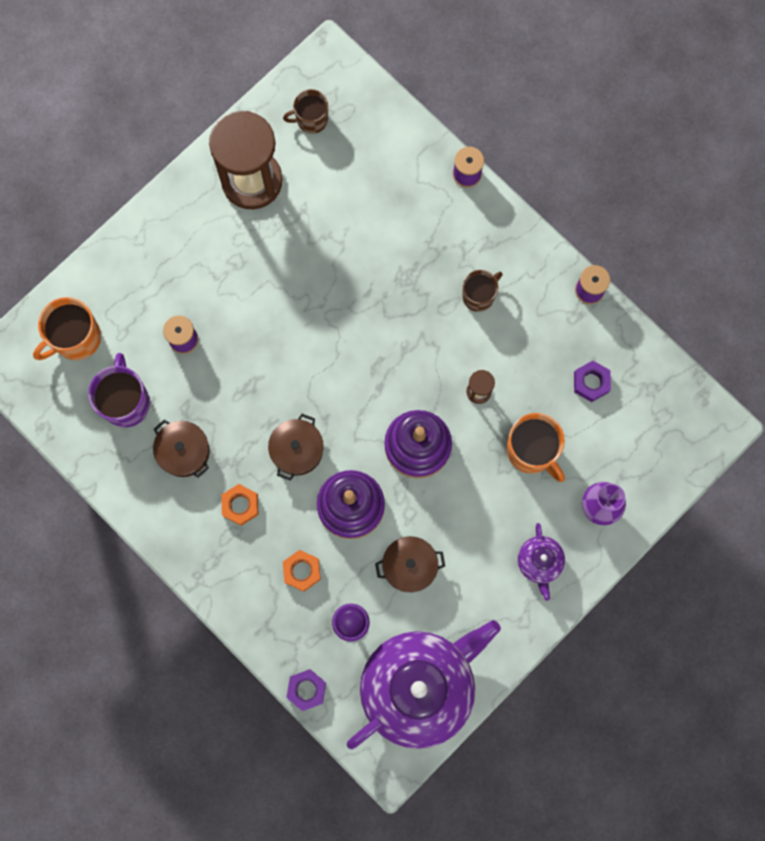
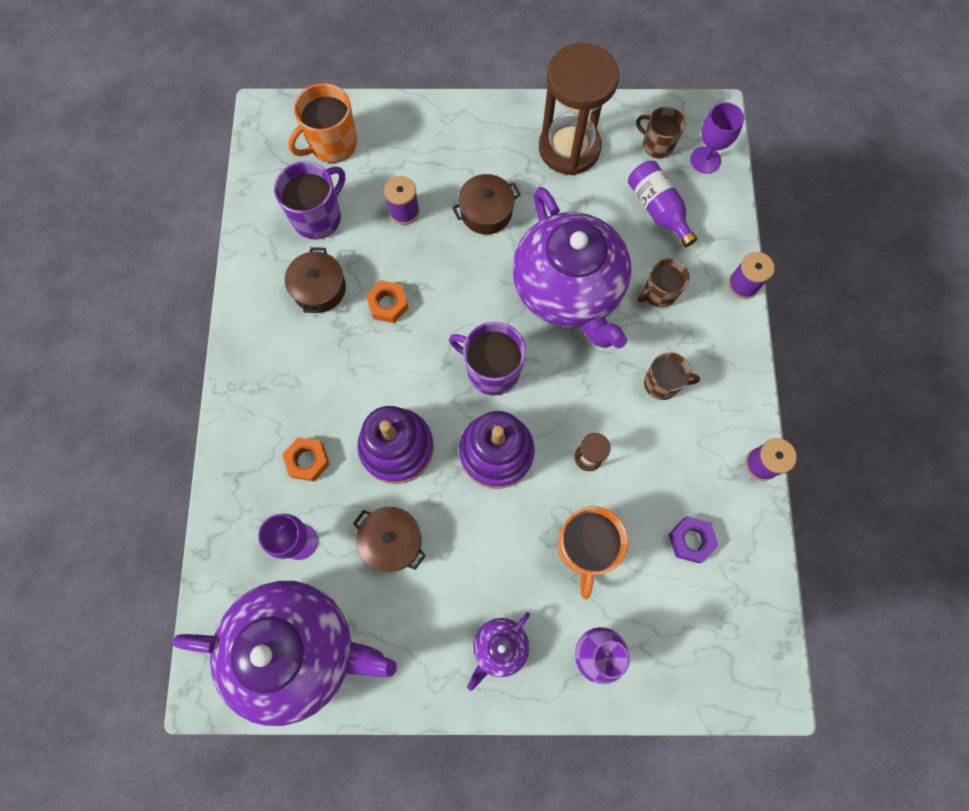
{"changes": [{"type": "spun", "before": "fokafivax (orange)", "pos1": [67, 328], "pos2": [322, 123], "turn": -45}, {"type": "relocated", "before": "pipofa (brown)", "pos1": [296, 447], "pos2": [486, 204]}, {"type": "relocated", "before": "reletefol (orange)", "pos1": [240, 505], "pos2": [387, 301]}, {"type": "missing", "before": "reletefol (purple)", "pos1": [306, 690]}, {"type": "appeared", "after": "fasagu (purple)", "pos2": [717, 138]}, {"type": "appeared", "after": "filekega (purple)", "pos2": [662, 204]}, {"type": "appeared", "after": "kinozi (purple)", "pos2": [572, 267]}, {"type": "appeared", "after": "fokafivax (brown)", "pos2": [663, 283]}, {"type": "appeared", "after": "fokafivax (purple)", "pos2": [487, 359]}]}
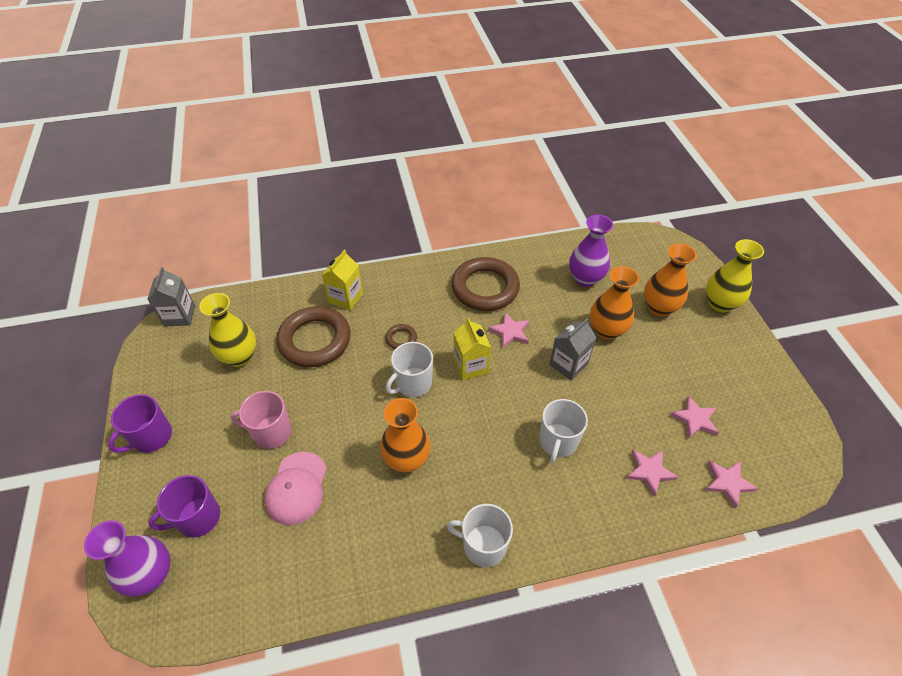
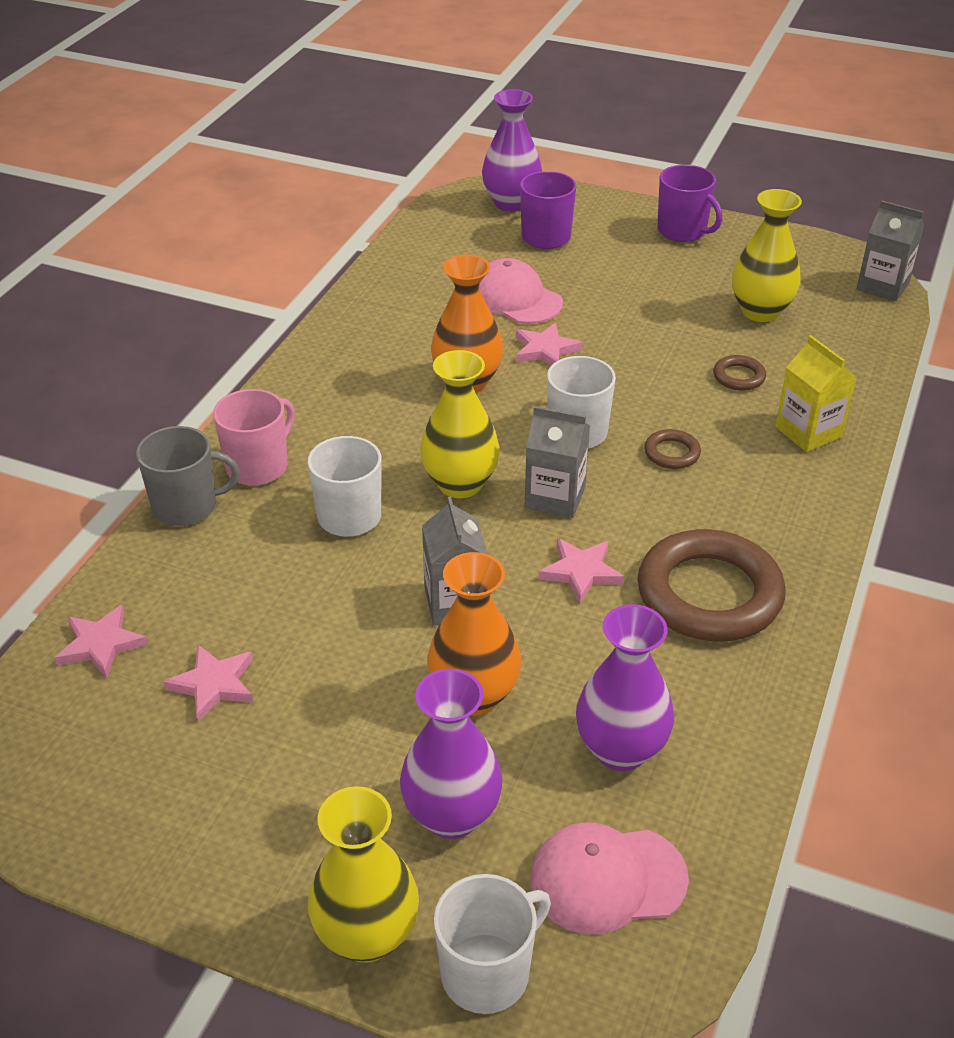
{"changes": [{"type": "colour", "before": "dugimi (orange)", "after": "dugimi (purple)", "pos1": [670, 280], "pos2": [451, 753]}, {"type": "size", "before": "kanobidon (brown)", "pos1": [314, 336], "pos2": [739, 373], "scale": 0.43}, {"type": "colour", "before": "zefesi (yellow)", "after": "zefesi (grey)", "pos1": [472, 348], "pos2": [557, 462]}, {"type": "relocated", "before": "fokafivax (pink)", "pos1": [261, 420], "pos2": [254, 437]}, {"type": "spun", "before": "fokafivax (purple)", "pos1": [140, 423], "pos2": [689, 203], "turn": 150}, {"type": "relocated", "before": "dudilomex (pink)", "pos1": [652, 473], "pos2": [549, 344]}, {"type": "relocated", "before": "fokafivax (white)", "pos1": [480, 535], "pos2": [492, 944]}, {"type": "appeared", "after": "dugimi (yellow)", "pos2": [460, 424]}, {"type": "appeared", "after": "fokafivax (grey)", "pos2": [188, 476]}, {"type": "appeared", "after": "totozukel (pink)", "pos2": [609, 878]}]}
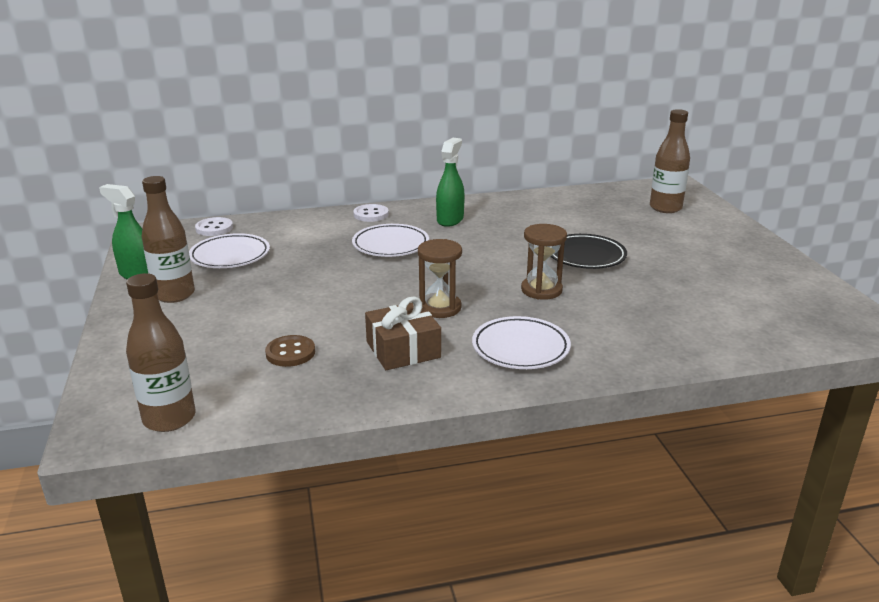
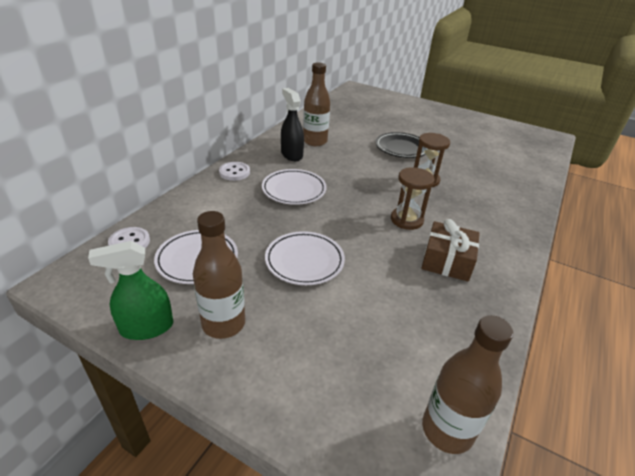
{"changes": [{"type": "relocated", "before": "filekega (brown)", "pos1": [670, 161], "pos2": [316, 104]}, {"type": "colour", "before": "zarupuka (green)", "after": "zarupuka (black)", "pos1": [450, 182], "pos2": [292, 124]}, {"type": "relocated", "before": "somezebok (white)", "pos1": [521, 342], "pos2": [305, 258]}, {"type": "missing", "before": "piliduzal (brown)", "pos1": [290, 351]}]}
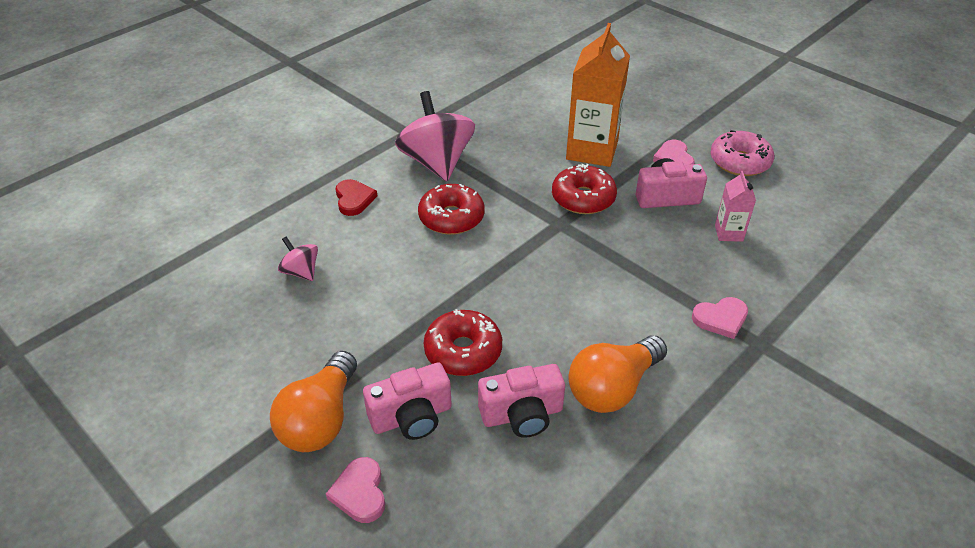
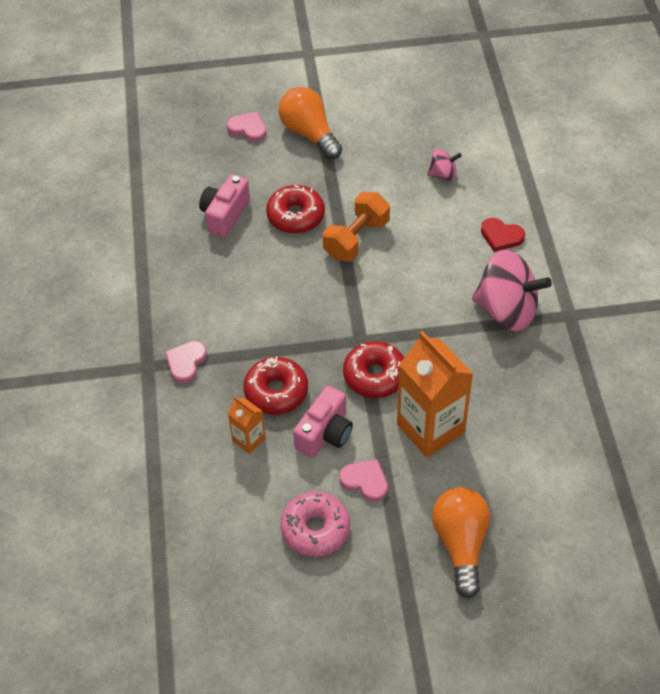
{"changes": [{"type": "colour", "before": "zefesi (pink)", "after": "zefesi (orange)", "pos1": [735, 206], "pos2": [247, 425]}, {"type": "relocated", "before": "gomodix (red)", "pos1": [451, 209], "pos2": [275, 386]}, {"type": "relocated", "before": "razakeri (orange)", "pos1": [617, 374], "pos2": [461, 542]}, {"type": "missing", "before": "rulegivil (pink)", "pos1": [407, 401]}, {"type": "appeared", "after": "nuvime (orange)", "pos2": [356, 227]}]}
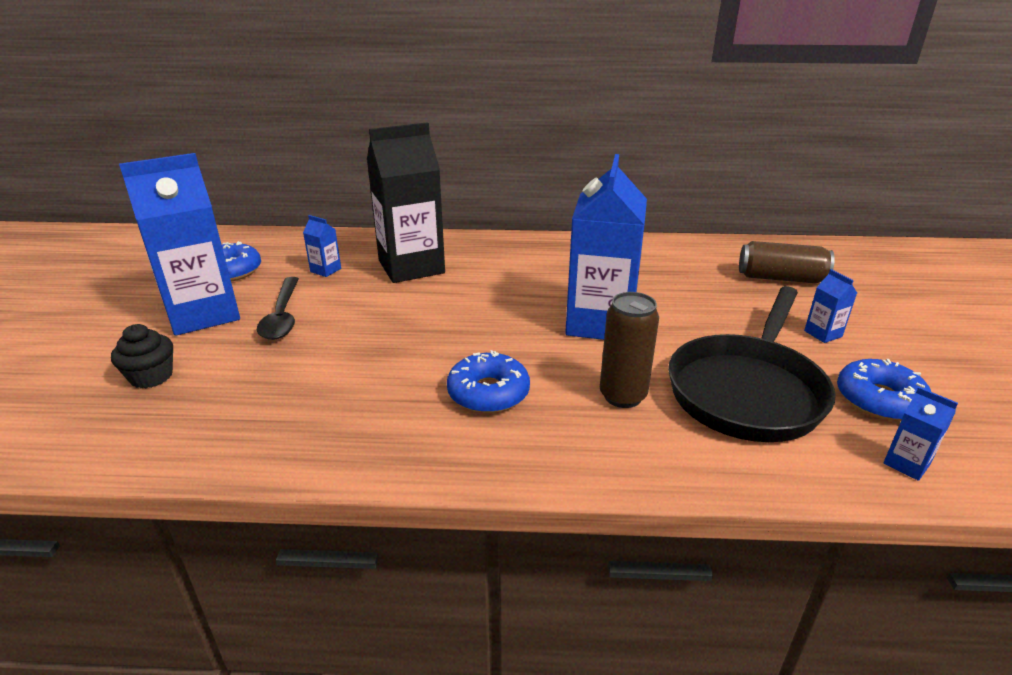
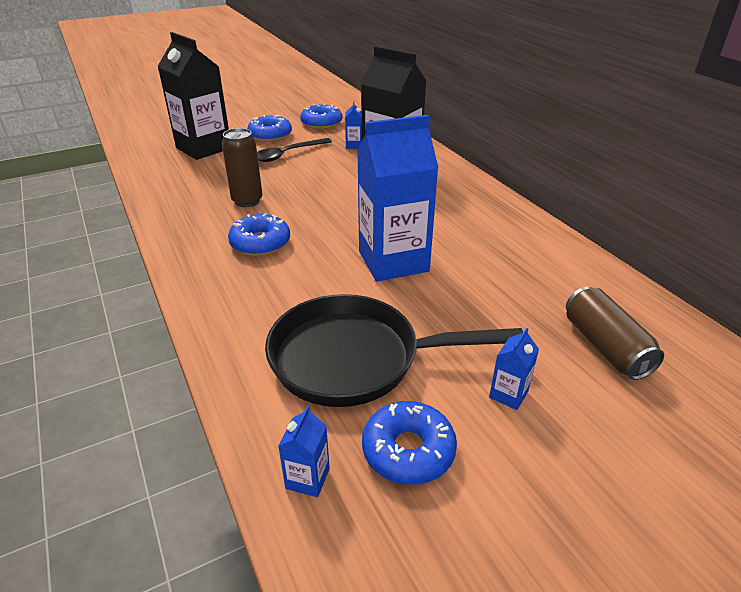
{"changes": [{"type": "exchanged", "before": "zefesi (blue)", "after": "gomodix (blue)", "pos1": [179, 244], "pos2": [269, 128]}, {"type": "relocated", "before": "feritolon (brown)", "pos1": [629, 350], "pos2": [242, 167]}, {"type": "exchanged", "before": "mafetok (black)", "after": "zefesi (black)", "pos1": [142, 356], "pos2": [193, 96]}]}
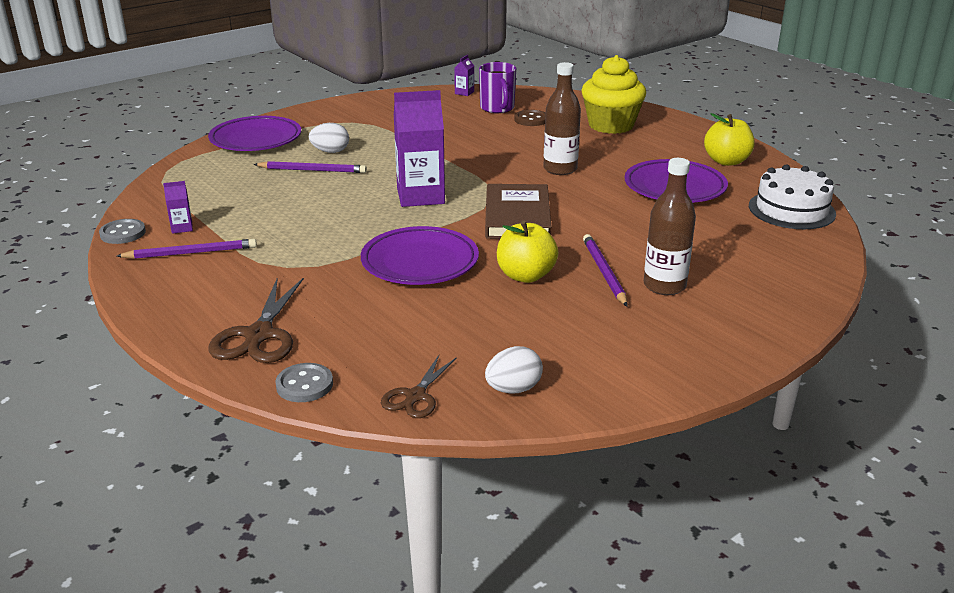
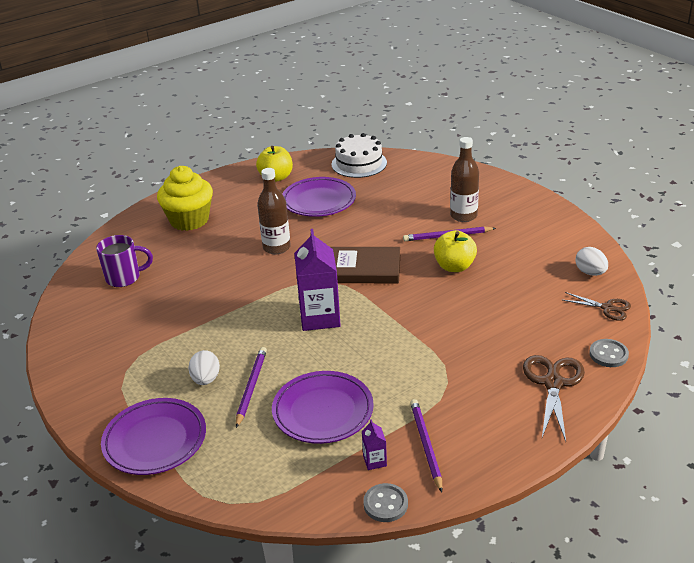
{"changes": [{"type": "missing", "before": "zefesi (purple)", "pos1": [464, 75]}, {"type": "missing", "before": "piliduzal (brown)", "pos1": [530, 118]}, {"type": "relocated", "before": "somezebok (purple)", "pos1": [420, 255], "pos2": [323, 407]}, {"type": "spun", "before": "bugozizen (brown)", "pos1": [256, 320], "pos2": [554, 398], "turn": -90}]}
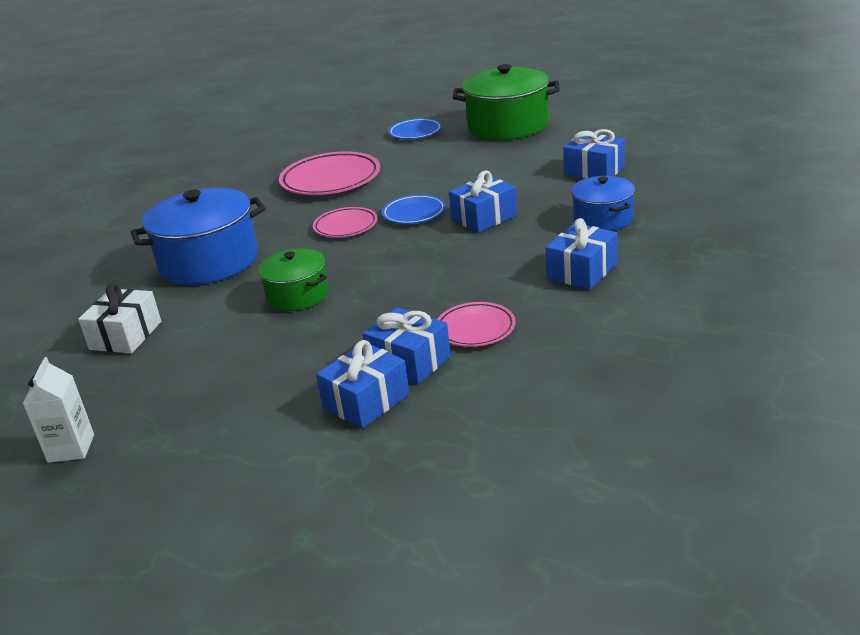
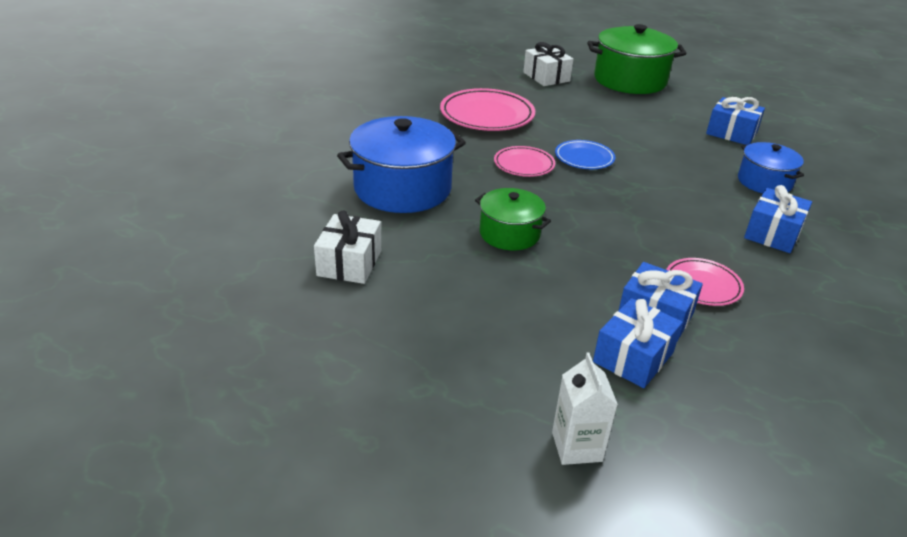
{"changes": [{"type": "exchanged", "before": "somezebok (blue)", "after": "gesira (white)", "pos1": [415, 128], "pos2": [548, 64]}, {"type": "missing", "before": "gesira (blue)", "pos1": [483, 201]}, {"type": "relocated", "before": "zefesi (white)", "pos1": [58, 410], "pos2": [585, 408]}]}
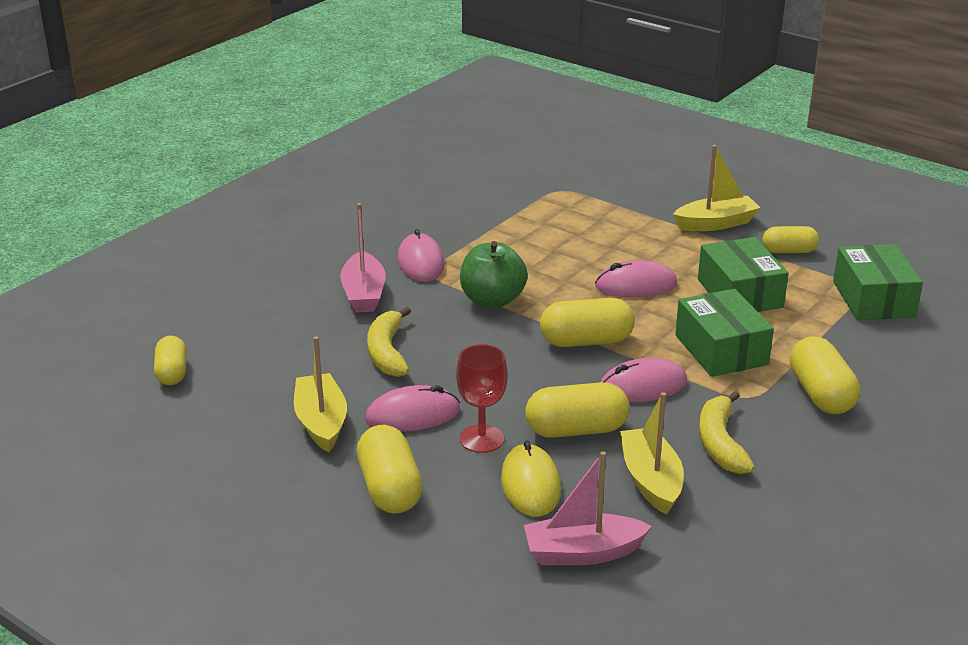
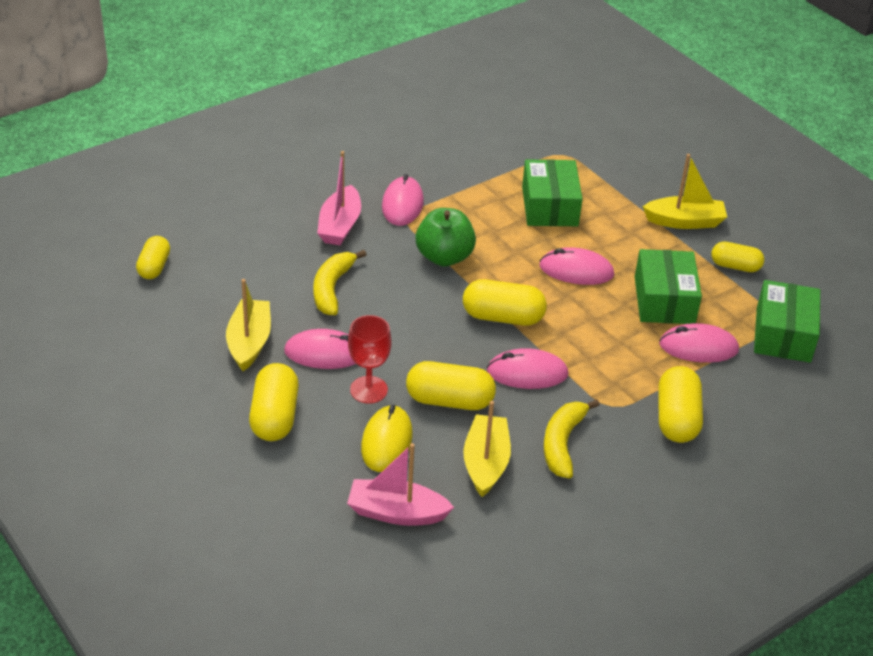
{"changes": [{"type": "relocated", "before": "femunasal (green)", "pos1": [724, 333], "pos2": [552, 192]}, {"type": "appeared", "after": "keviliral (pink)", "pos2": [699, 343]}]}
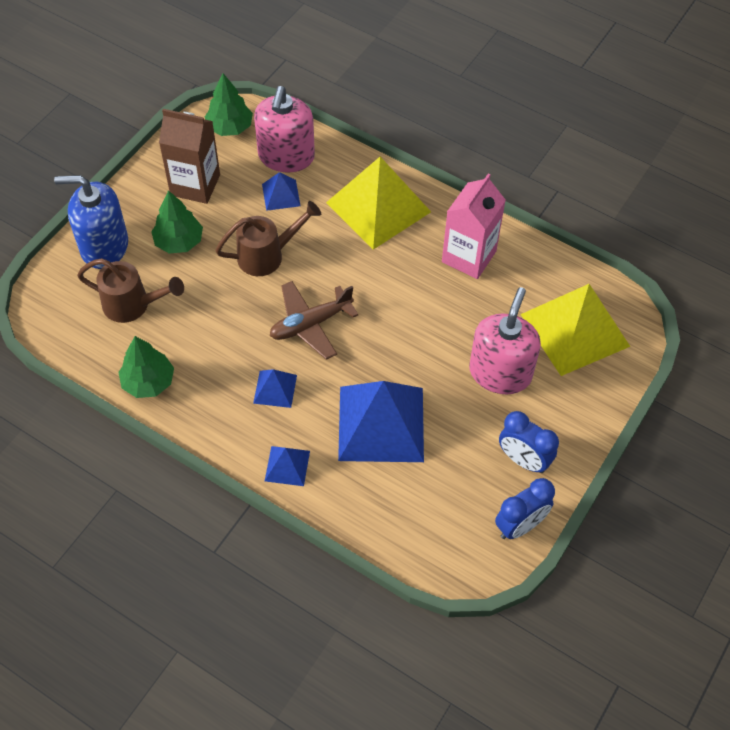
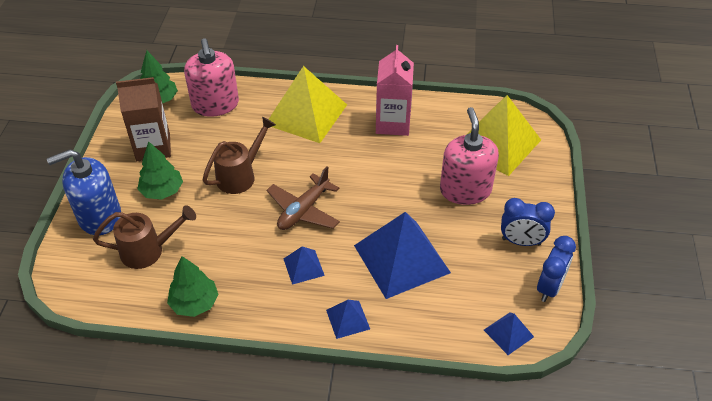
{"changes": [{"type": "relocated", "before": "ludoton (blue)", "pos1": [281, 191], "pos2": [509, 333]}]}
